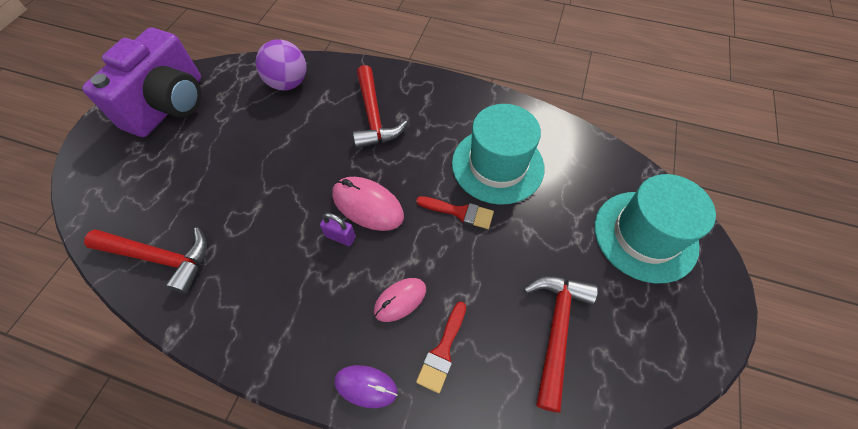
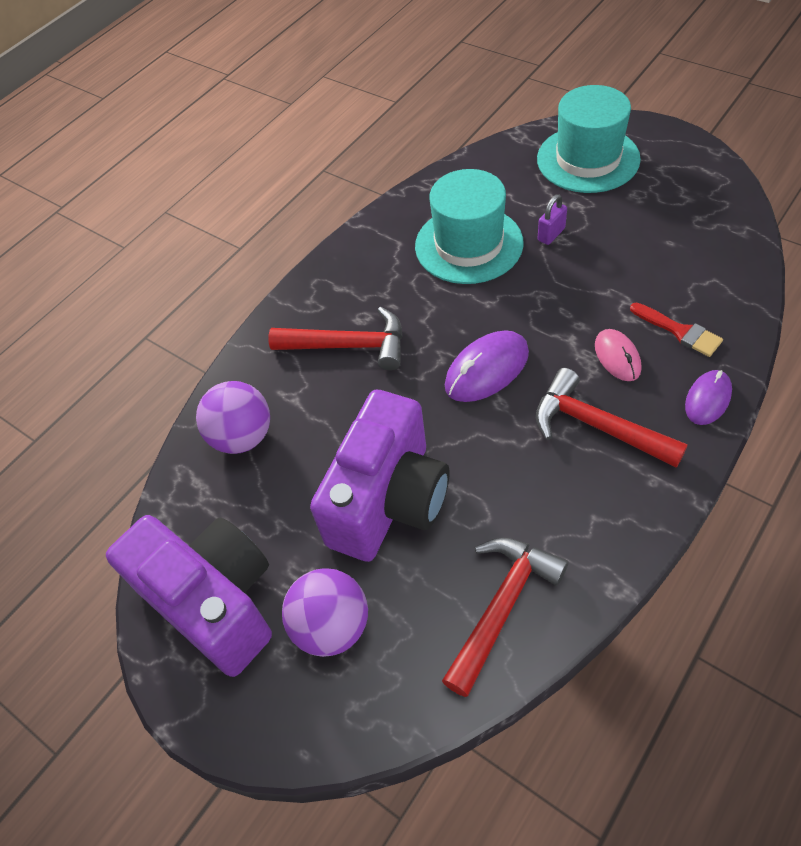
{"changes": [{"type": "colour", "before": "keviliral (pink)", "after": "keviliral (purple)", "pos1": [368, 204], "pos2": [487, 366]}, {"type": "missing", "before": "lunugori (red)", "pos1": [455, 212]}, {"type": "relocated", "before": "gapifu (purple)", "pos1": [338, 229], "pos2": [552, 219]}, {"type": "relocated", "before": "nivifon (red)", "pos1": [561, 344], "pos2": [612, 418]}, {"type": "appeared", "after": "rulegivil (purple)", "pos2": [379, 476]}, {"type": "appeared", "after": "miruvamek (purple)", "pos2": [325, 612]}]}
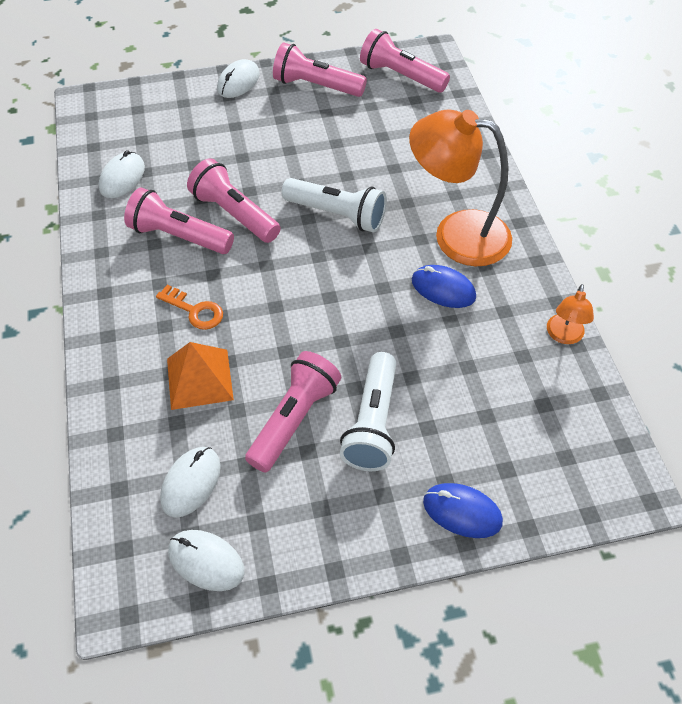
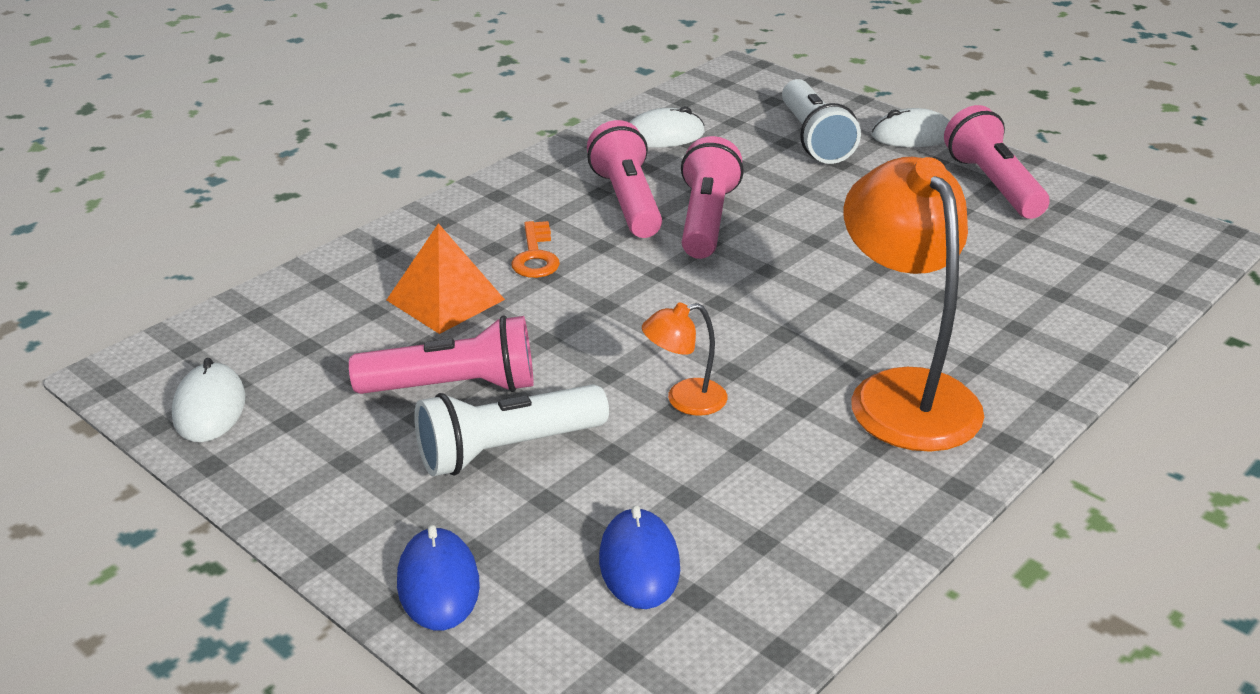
{"changes": [{"type": "missing", "before": "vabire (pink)", "pos1": [405, 61]}, {"type": "relocated", "before": "vabire (white)", "pos1": [334, 205], "pos2": [821, 121]}, {"type": "relocated", "before": "keviliral (blue)", "pos1": [444, 286], "pos2": [639, 557]}, {"type": "relocated", "before": "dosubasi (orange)", "pos1": [570, 314], "pos2": [684, 359]}, {"type": "missing", "before": "keviliral (white)", "pos1": [190, 482]}]}
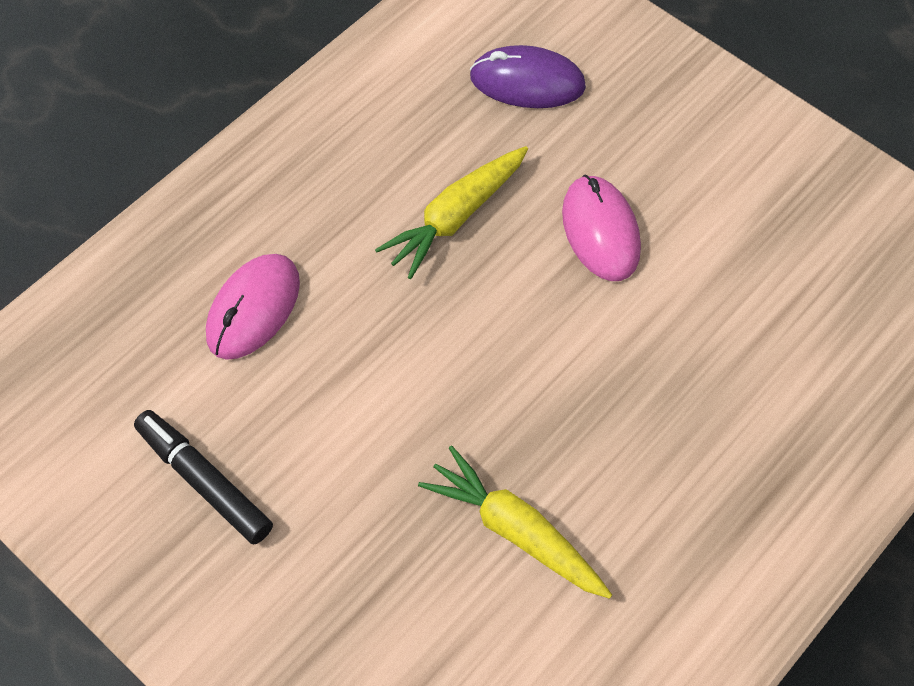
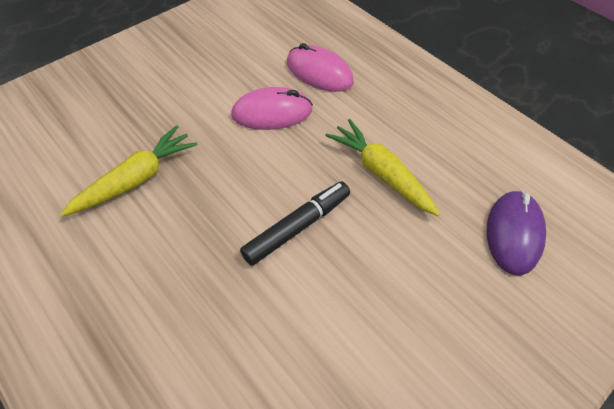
{"changes": [{"type": "relocated", "before": "keviliral (pink)", "pos1": [601, 228], "pos2": [272, 108]}, {"type": "relocated", "before": "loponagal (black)", "pos1": [203, 477], "pos2": [295, 223]}]}
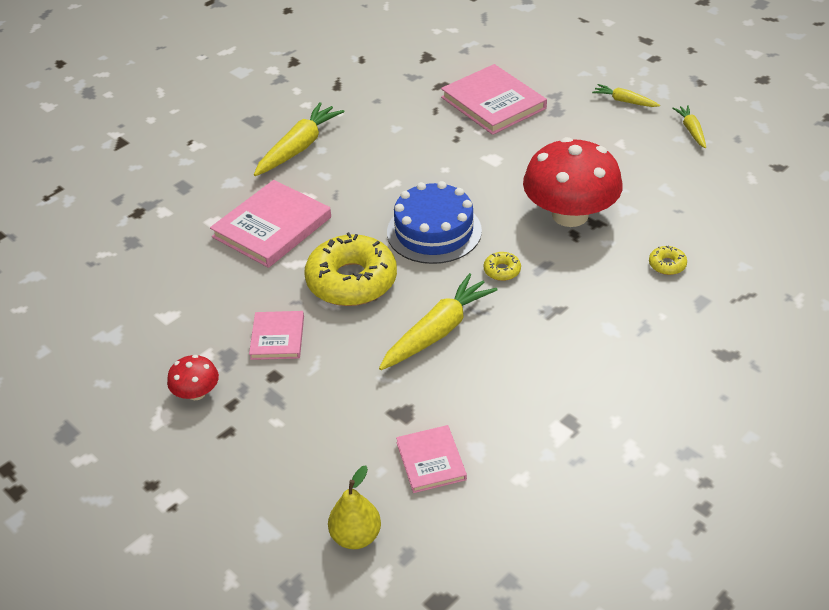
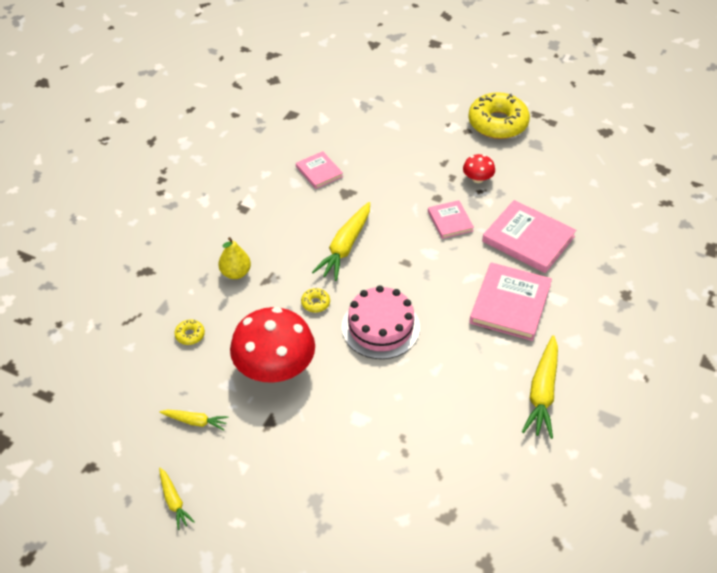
{"changes": [{"type": "relocated", "before": "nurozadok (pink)", "pos1": [494, 99], "pos2": [529, 236]}, {"type": "relocated", "before": "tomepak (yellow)", "pos1": [626, 95], "pos2": [194, 420]}, {"type": "colour", "before": "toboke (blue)", "after": "toboke (pink)", "pos1": [434, 222], "pos2": [381, 322]}, {"type": "relocated", "before": "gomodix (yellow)", "pos1": [350, 269], "pos2": [499, 115]}, {"type": "relocated", "before": "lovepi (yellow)", "pos1": [354, 507], "pos2": [234, 258]}]}
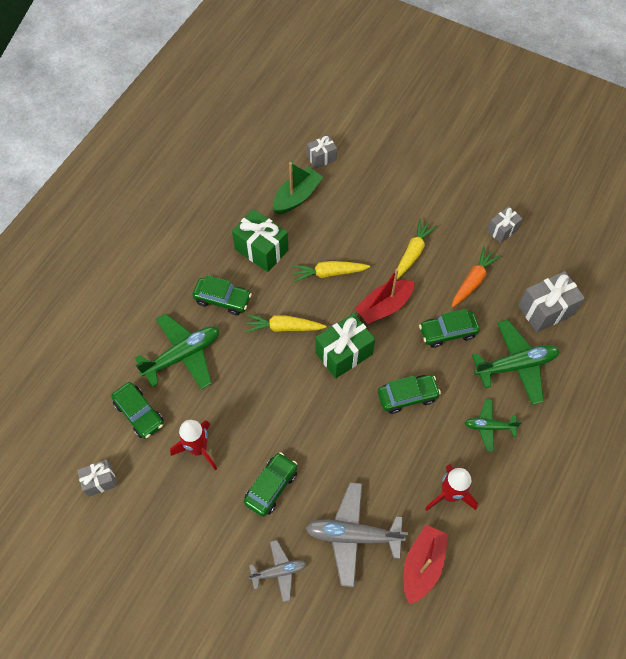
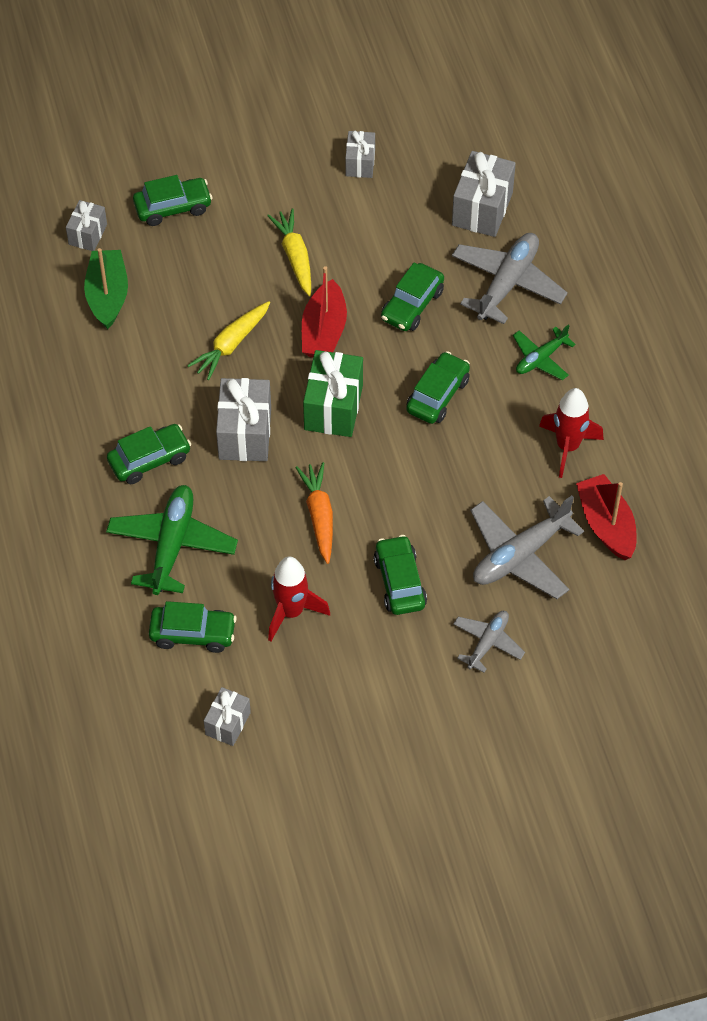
{"changes": [{"type": "missing", "before": "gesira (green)", "pos1": [260, 240]}, {"type": "relocated", "before": "tomepak (orange)", "pos1": [476, 277], "pos2": [314, 513]}, {"type": "exchanged", "before": "tomepak (yellow)", "after": "gesira (grey)", "pos1": [285, 323], "pos2": [243, 419]}, {"type": "colour", "before": "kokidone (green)", "after": "kokidone (grey)", "pos1": [515, 362], "pos2": [510, 278]}, {"type": "appeared", "after": "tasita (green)", "pos2": [173, 200]}]}
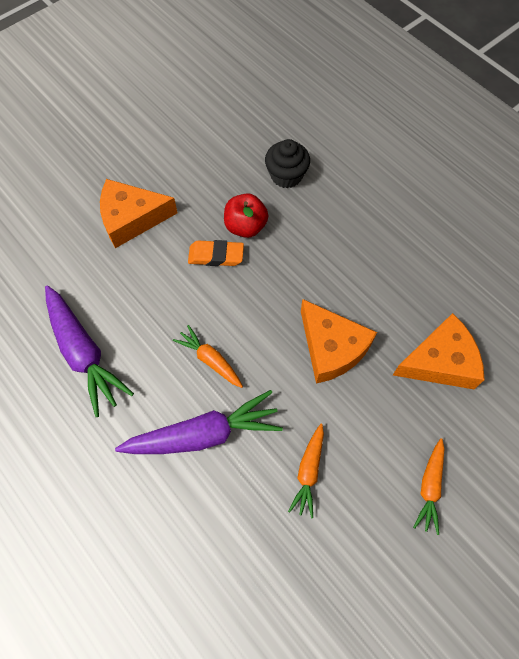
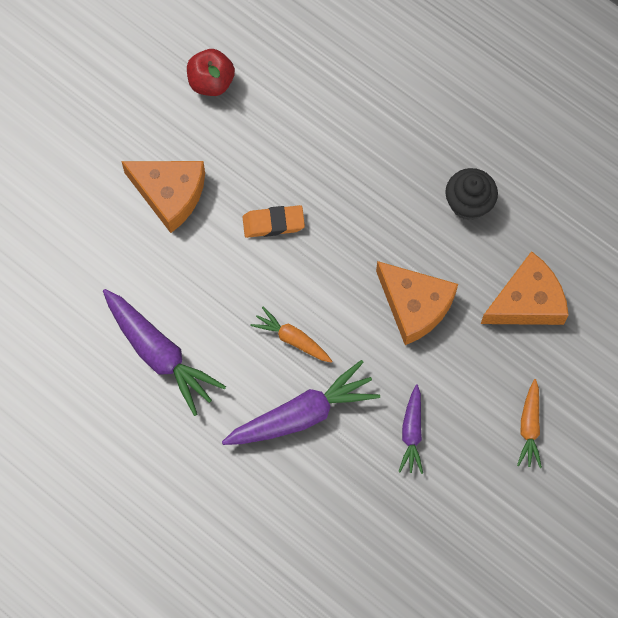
{"changes": [{"type": "relocated", "before": "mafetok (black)", "pos1": [287, 163], "pos2": [471, 194]}, {"type": "spun", "before": "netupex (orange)", "pos1": [139, 213], "pos2": [163, 197], "turn": -135}, {"type": "relocated", "before": "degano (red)", "pos1": [246, 215], "pos2": [211, 72]}, {"type": "colour", "before": "tomepak (orange)", "after": "tomepak (purple)", "pos1": [306, 471], "pos2": [410, 429]}]}
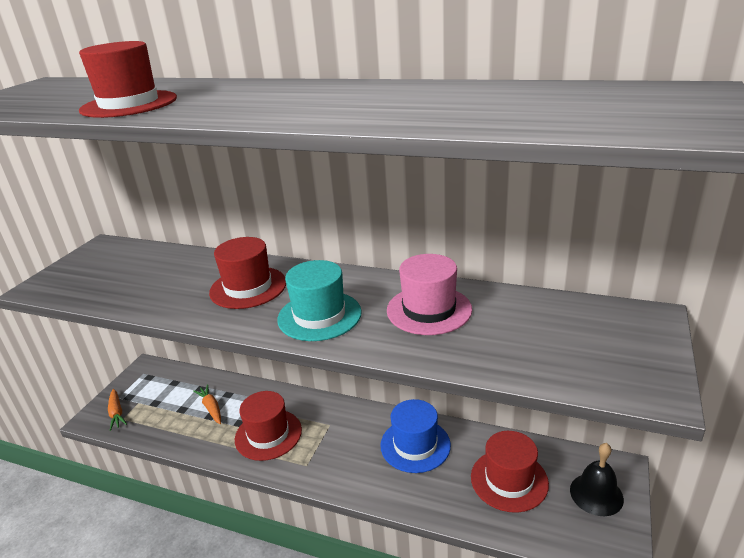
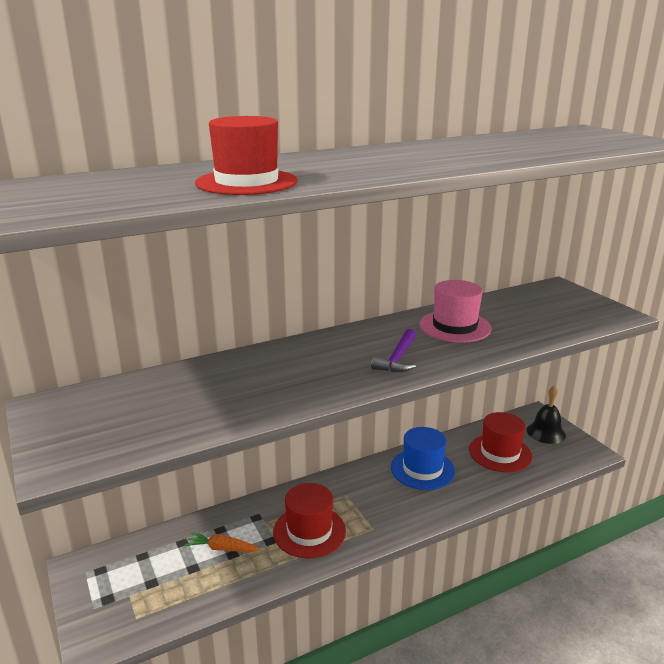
{"changes": [{"type": "missing", "before": "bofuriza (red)", "pos1": [247, 273]}, {"type": "exchanged", "before": "bofuriza (turquoise)", "after": "nivifon (purple)", "pos1": [319, 300], "pos2": [393, 350]}, {"type": "missing", "before": "tomepak (orange)", "pos1": [117, 410]}]}
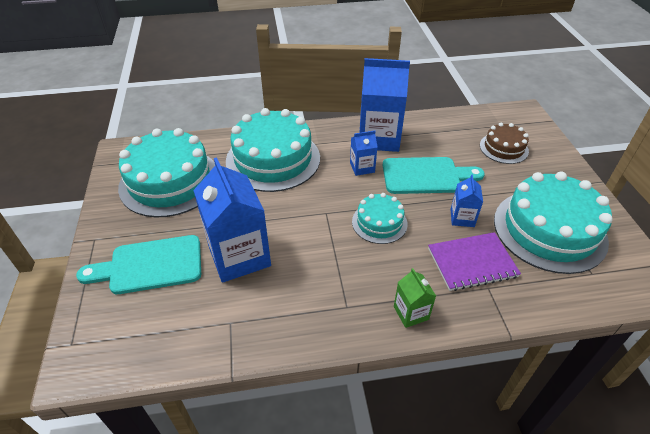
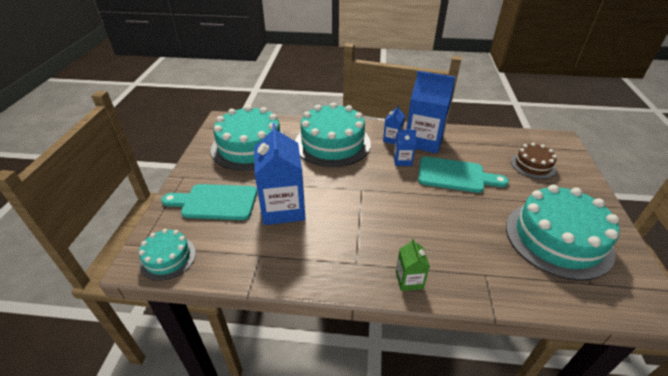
{"changes": [{"type": "relocated", "before": "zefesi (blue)", "pos1": [466, 201], "pos2": [394, 124]}, {"type": "relocated", "before": "toboke (turquoise)", "pos1": [380, 218], "pos2": [167, 255]}, {"type": "missing", "before": "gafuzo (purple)", "pos1": [474, 261]}]}
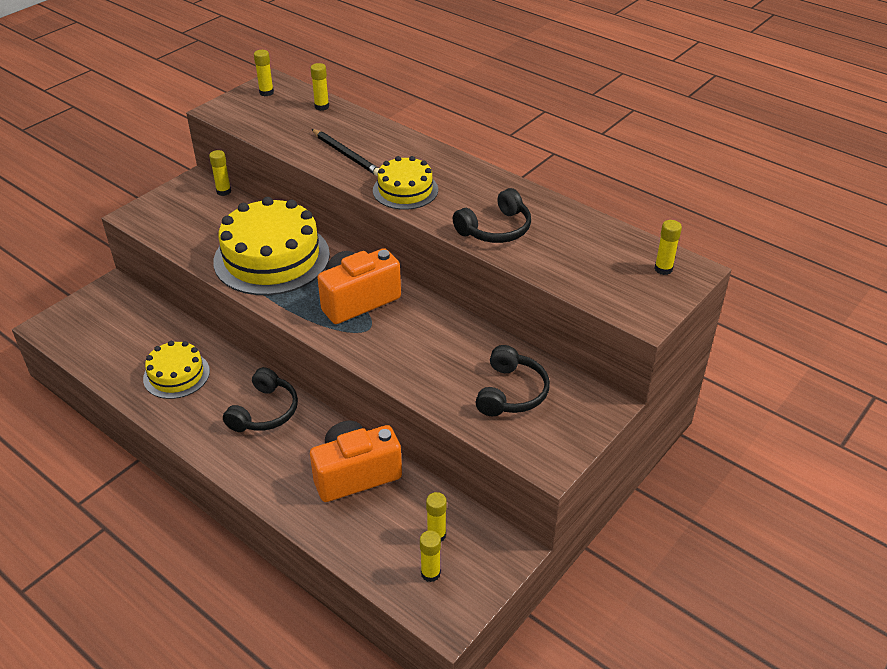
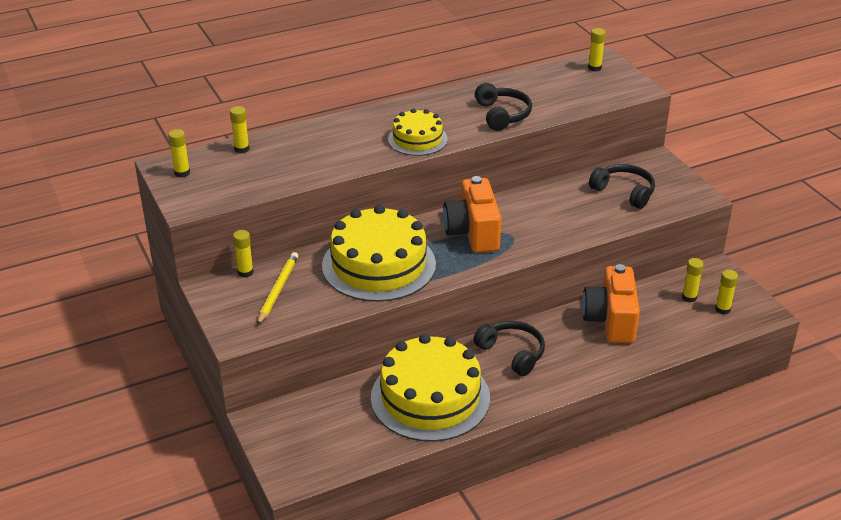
{"changes": [{"type": "missing", "before": "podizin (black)", "pos1": [345, 153]}, {"type": "size", "before": "toboke (yellow)", "pos1": [176, 370], "pos2": [430, 388], "scale": 1.81}, {"type": "appeared", "after": "podizin (yellow)", "pos2": [277, 288]}]}
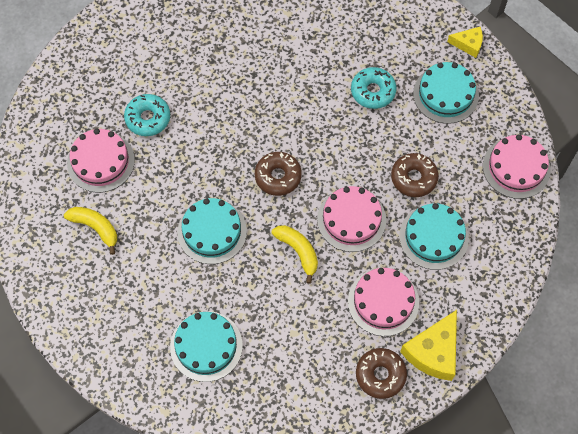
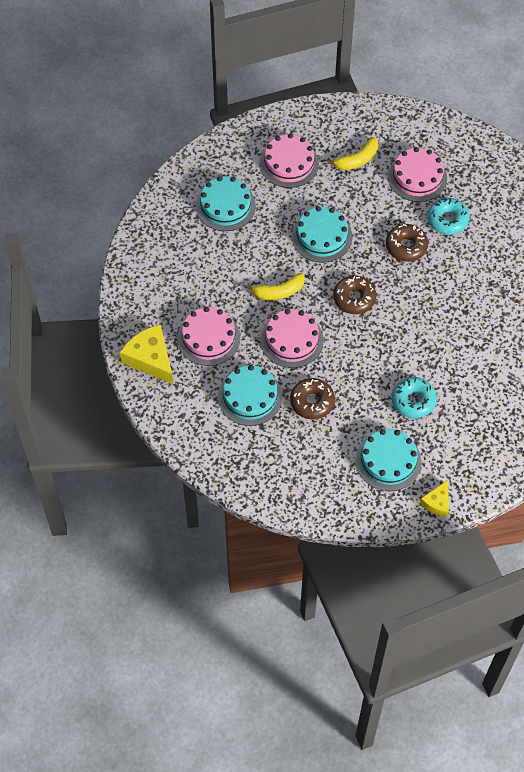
{"changes": [{"type": "relocated", "before": "toboke (pink)", "pos1": [517, 166], "pos2": [289, 160]}, {"type": "relocated", "before": "gomodix (brown)", "pos1": [381, 373], "pos2": [407, 243]}]}
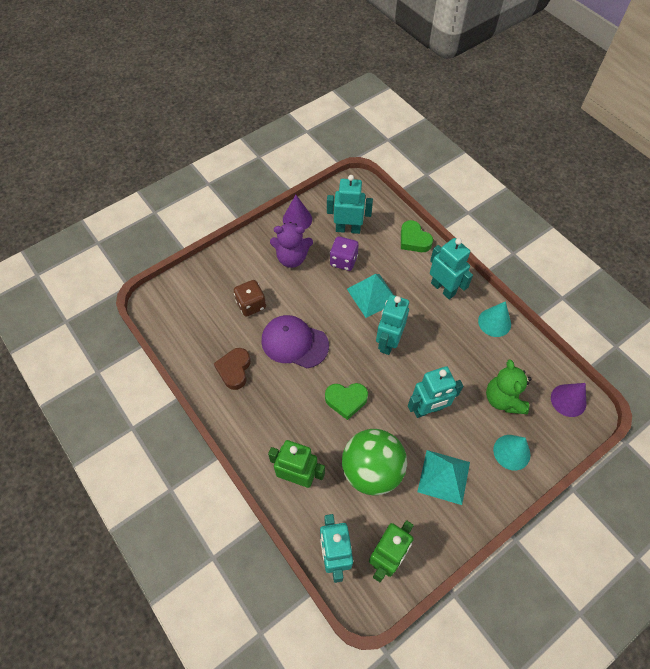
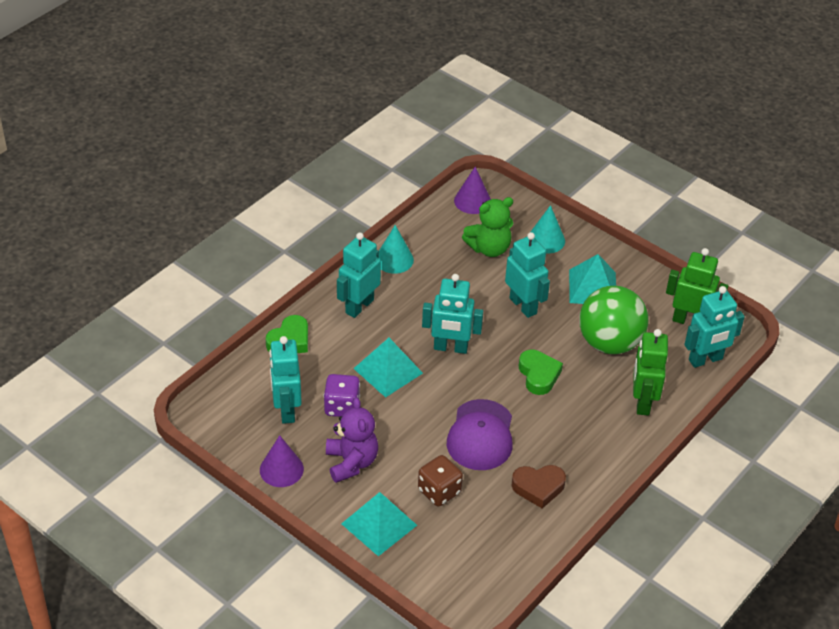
{"changes": [{"type": "appeared", "after": "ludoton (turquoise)", "pos2": [379, 524]}]}
